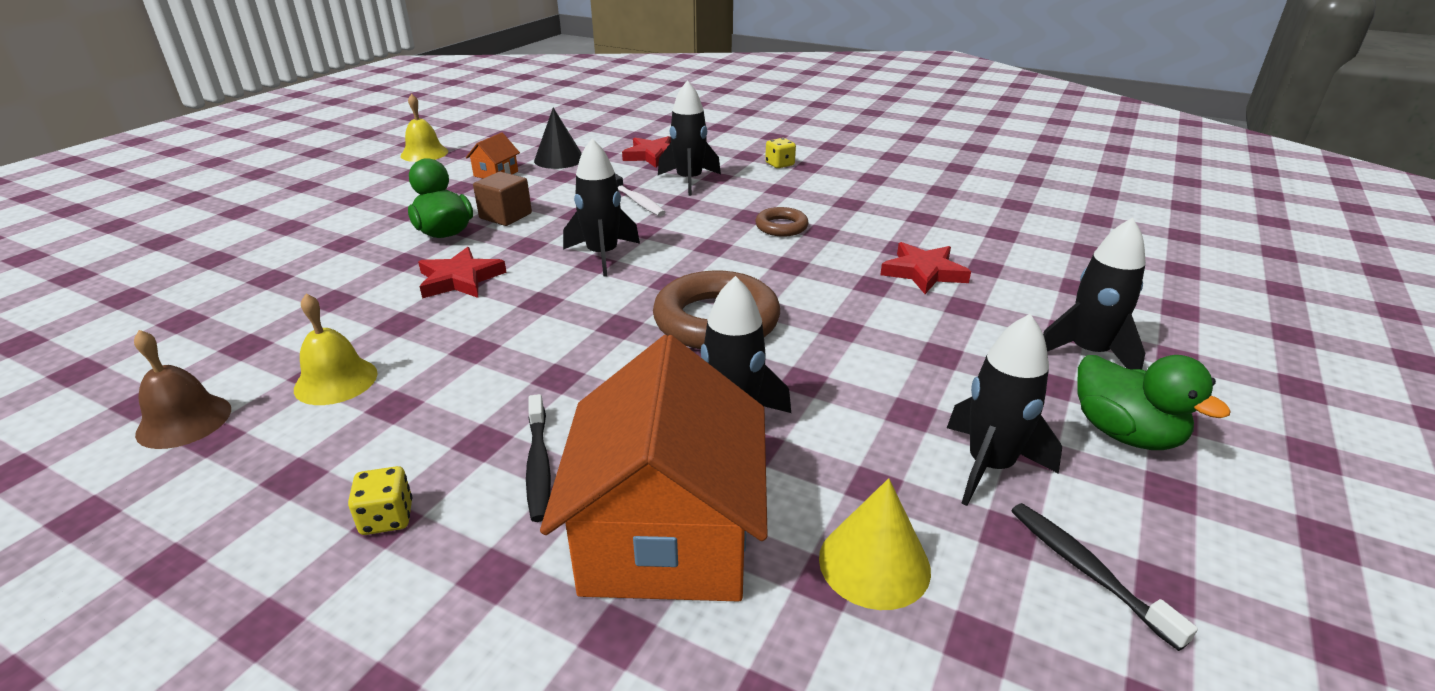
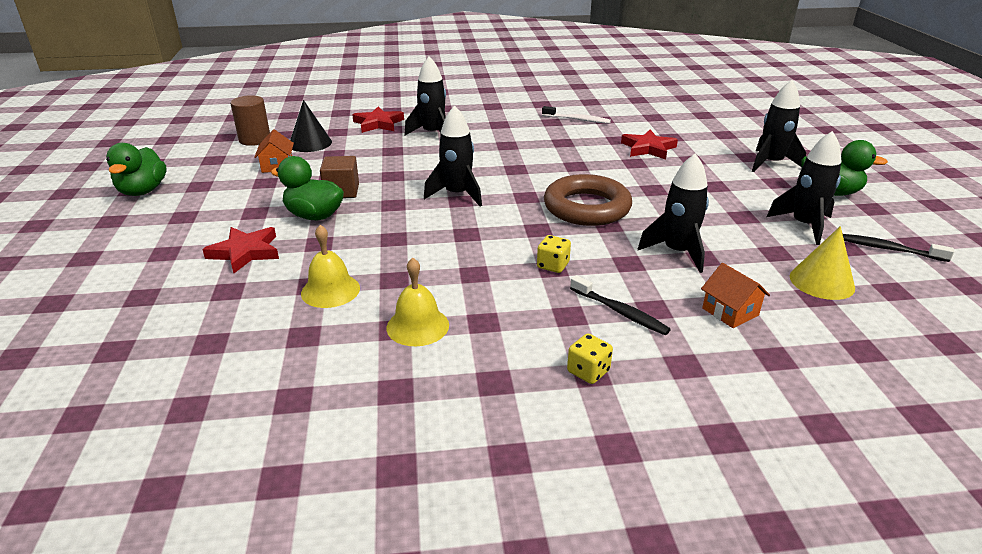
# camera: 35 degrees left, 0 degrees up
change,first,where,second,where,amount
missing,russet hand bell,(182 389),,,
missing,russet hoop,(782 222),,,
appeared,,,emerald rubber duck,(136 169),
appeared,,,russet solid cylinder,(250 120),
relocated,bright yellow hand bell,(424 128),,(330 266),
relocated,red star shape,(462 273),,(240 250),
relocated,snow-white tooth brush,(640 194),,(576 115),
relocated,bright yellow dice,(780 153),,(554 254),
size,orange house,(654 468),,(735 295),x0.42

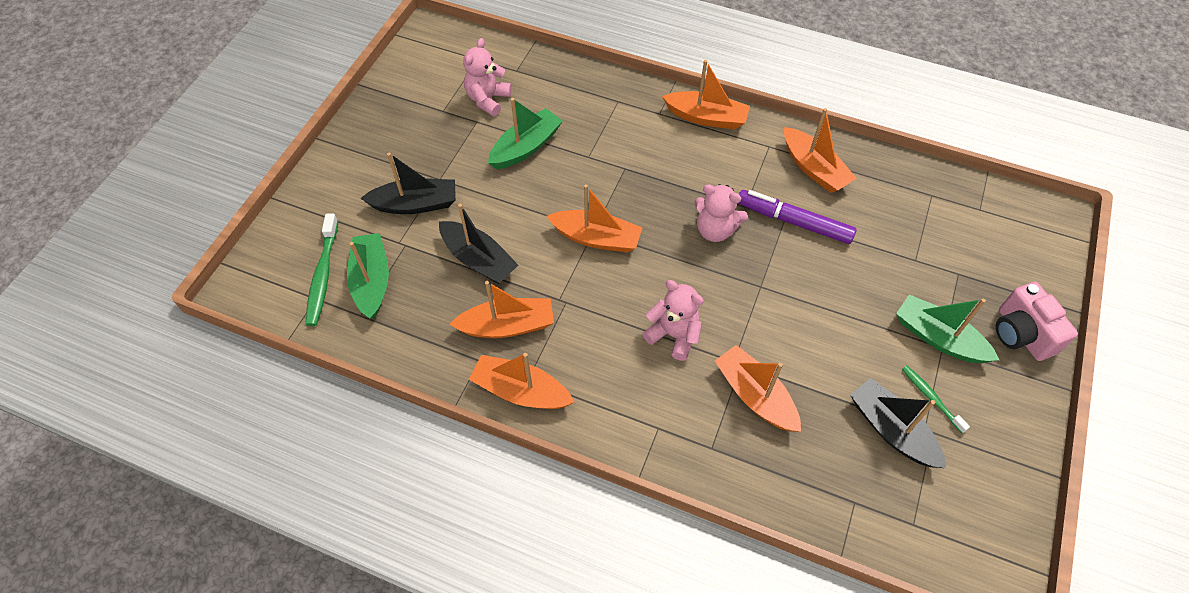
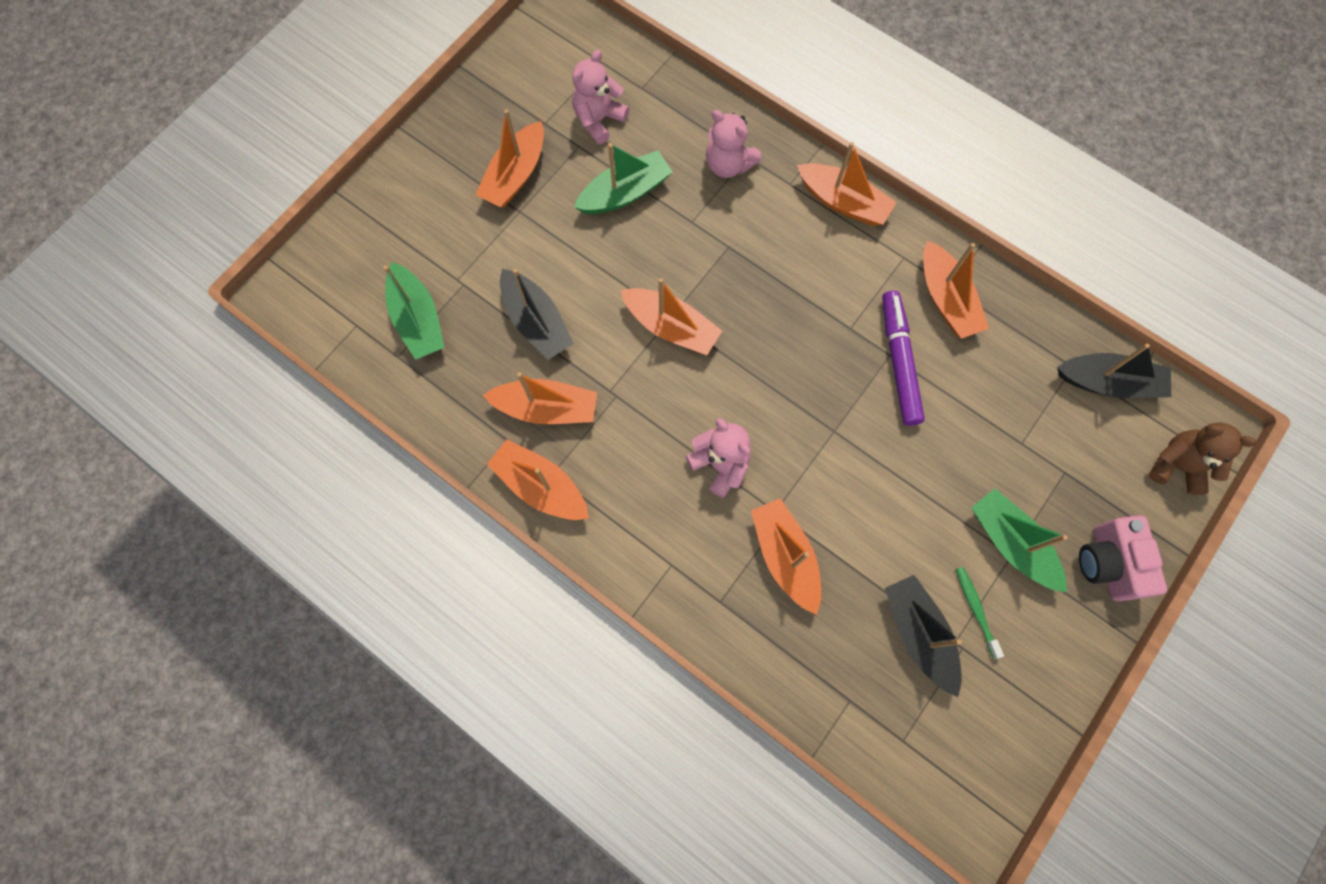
# camera: 15 degrees right, 15 degrees up
change,first,where,second,where,amount
missing,emerald tooth brush,(322 270),,,
appeared,,,orange toy boat,(510 158),
appeared,,,russet teddy bear,(1202 458),
relocated,jet-black toy boat,(408 183),,(1114 371),
relocated,rose-pink teddy bear,(721 213),,(734 144),
spun,emerald toy boat,(368 276),,(414 311),150 degrees clockwise
spun,royal purple marker pen,(797 217),,(903 358),45 degrees clockwise

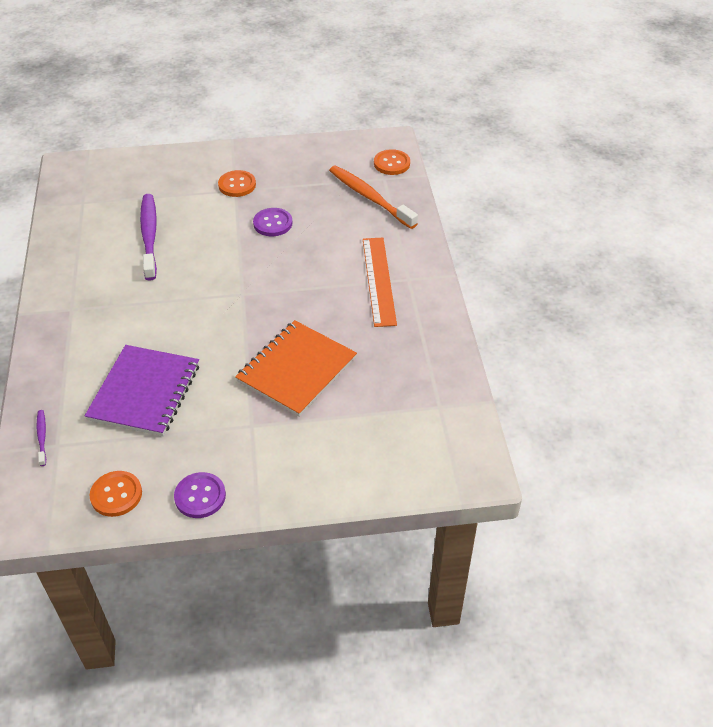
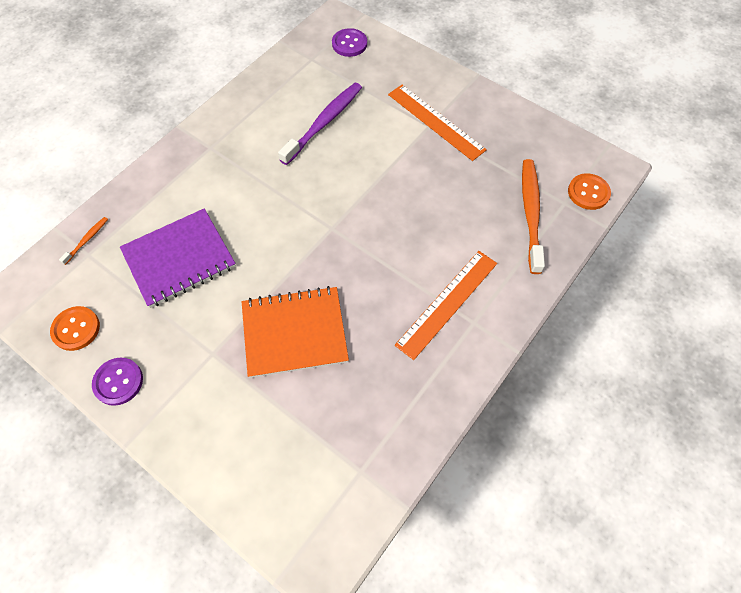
# camera: 45 degrees right, 15 degrees up
change,first,where,second,where,amount
relocated,royal purple button,(272 222),,(349 42),
exchanged,orange button,(237 183),orange straightedge,(437 123),
colour,royal purple tooth brush,(41 438),orange tooth brush,(83 241),

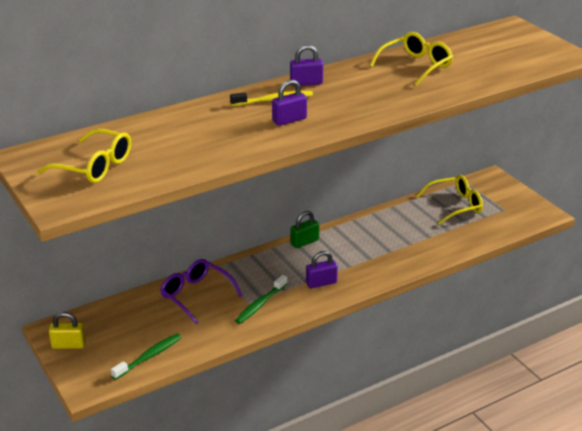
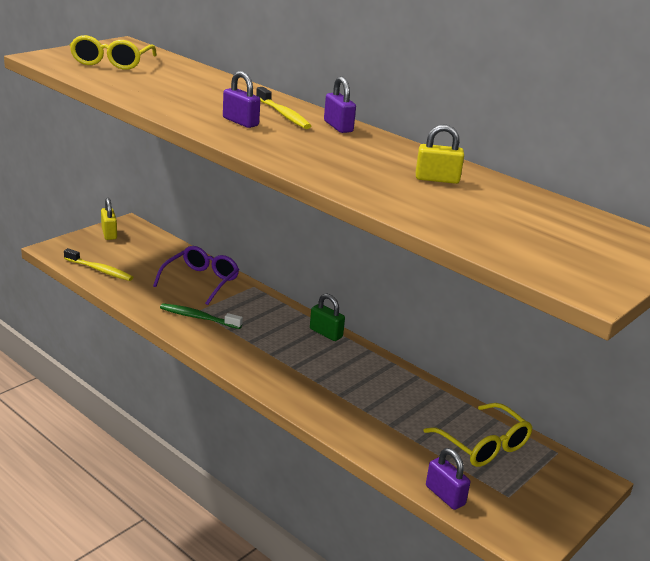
# camera: 70 degrees right, 5 degrees down
change,first,where,second,where,amount
relocated,royal purple lock,(322 269),,(448 479),
exchanged,bright yellow spectacles,(411 59),bright yellow lock,(440 154),
colour,emerald tooth brush,(146 357),bright yellow tooth brush,(98 264),

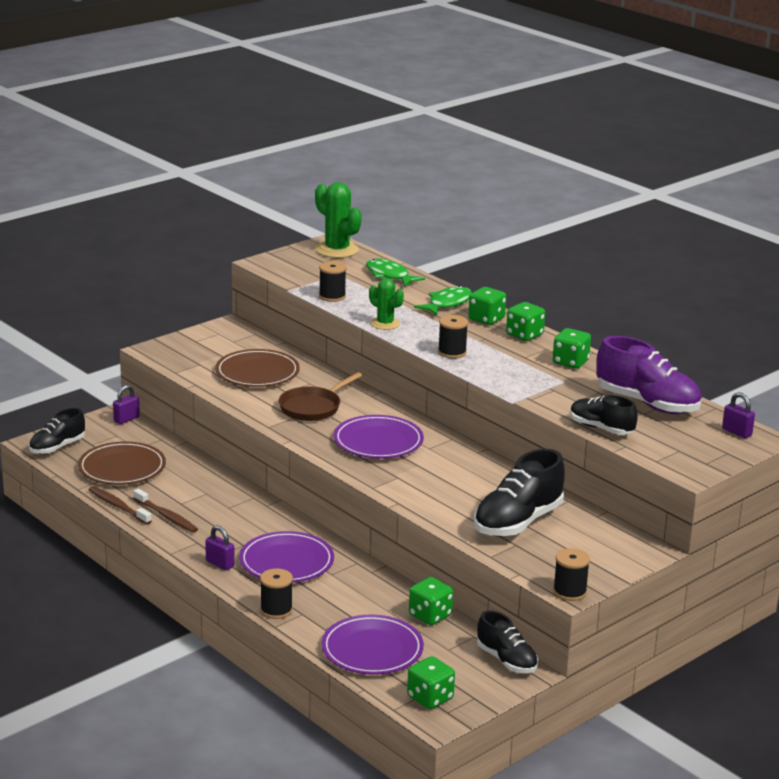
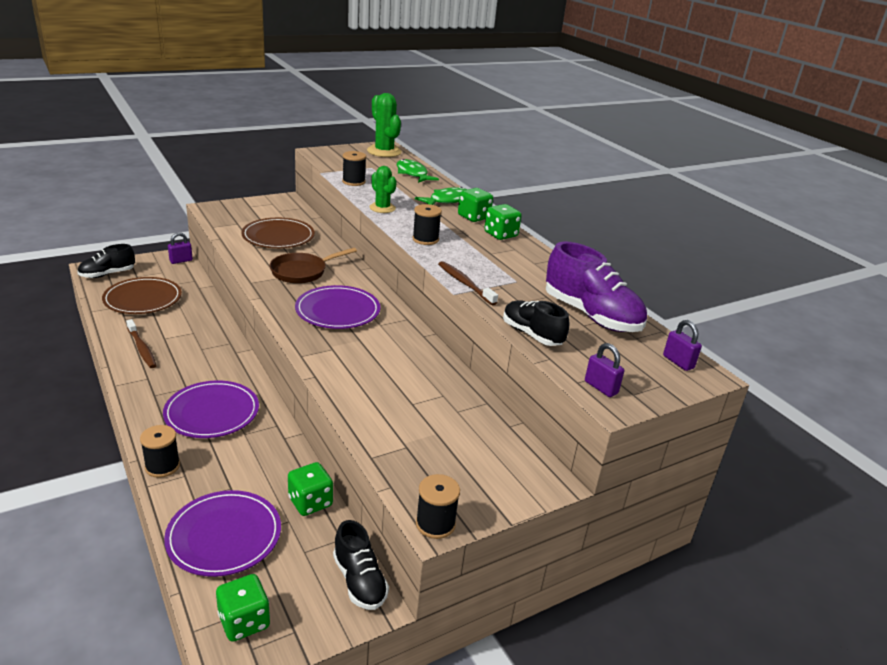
# camera: 10 degrees right, 5 degrees up
change,first,where,second,where,amount
missing,jet-black sneaker,(519 493),,,
missing,emerald dice,(572 348),,,
relocated,russet tooth brush,(120 505),,(468 283),
relocated,royal purple lock,(220 547),,(604 370),

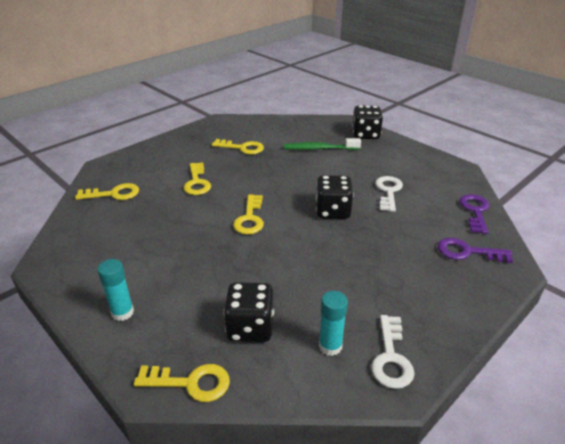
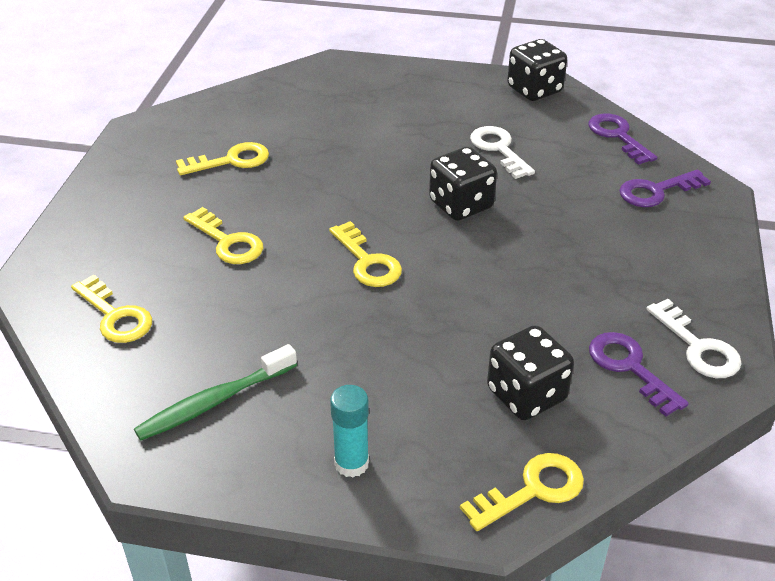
# camera: 35 degrees left, 5 degrees up
change,first,where,second,where,amount
relocated,emerald tooth brush,(322 144),,(215 392),
relocated,jet-black dice,(367 122),,(537 70),
exchanged,aqua glue,(333 323),royal purple latchkey,(639 374),
spun,bright yellow latchkey,(107 191),,(111 309),90 degrees clockwise

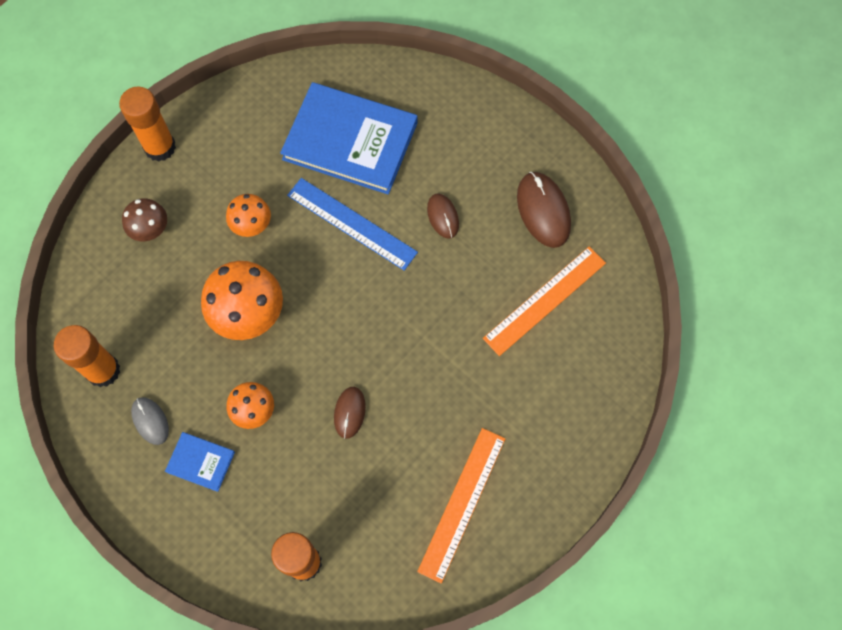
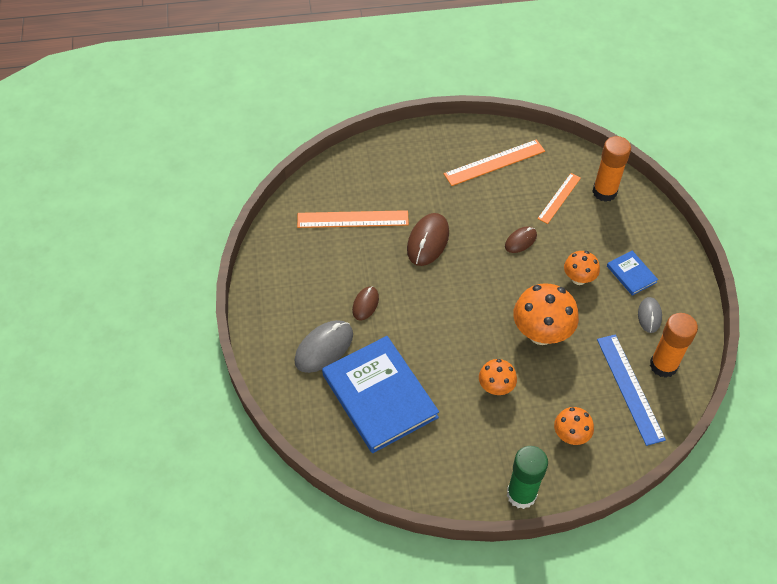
# camera: 140 degrees left, 15 degrees down
change,first,where,second,where,amount
appeared,,,ash-grey mouse,(323 346),
appeared,,,orange straightedge,(559 198),
relocated,blue straightedge,(352 224),,(631 390),
relocated,russet mouse,(544 210),,(428 239),
colour,orange glue,(147 124),emerald glue,(527 477),
colour,russet toadstool,(144 219),orange toadstool,(574 426),

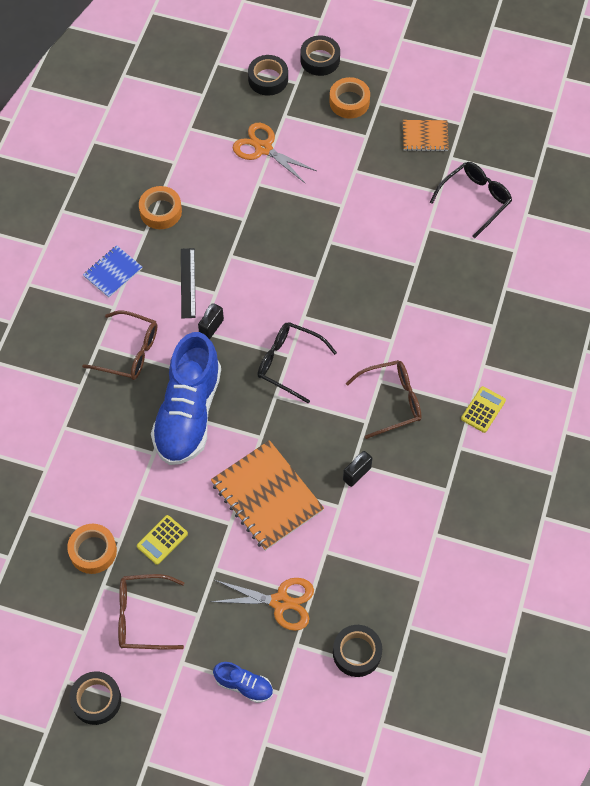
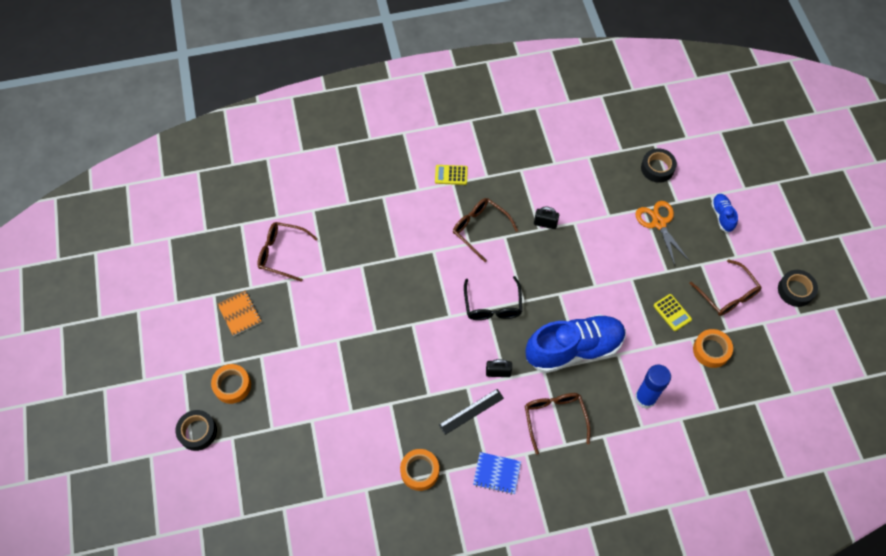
# camera: 120 degrees left, 0 degrees up
change,first,where,second,where,amount
missing,orange exercise book,(267 495),,,
missing,orange shears,(275 153),,,
missing,jet-black roll of tape,(268 75),,,
appeared,,,blue glue,(653 387),
colour,jet-black spectacles,(471 200),russet spectacles,(287 252),
spun,bright yellow pocket calculator,(162 540),,(672 312),45 degrees clockwise

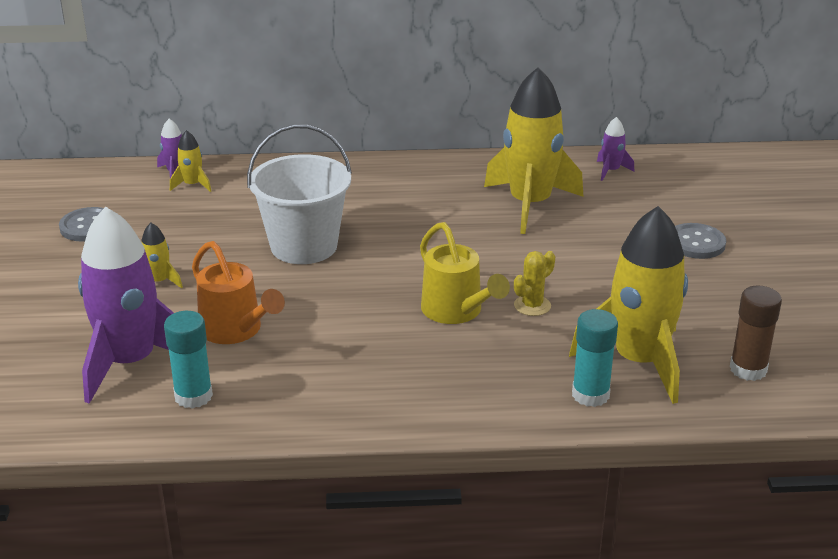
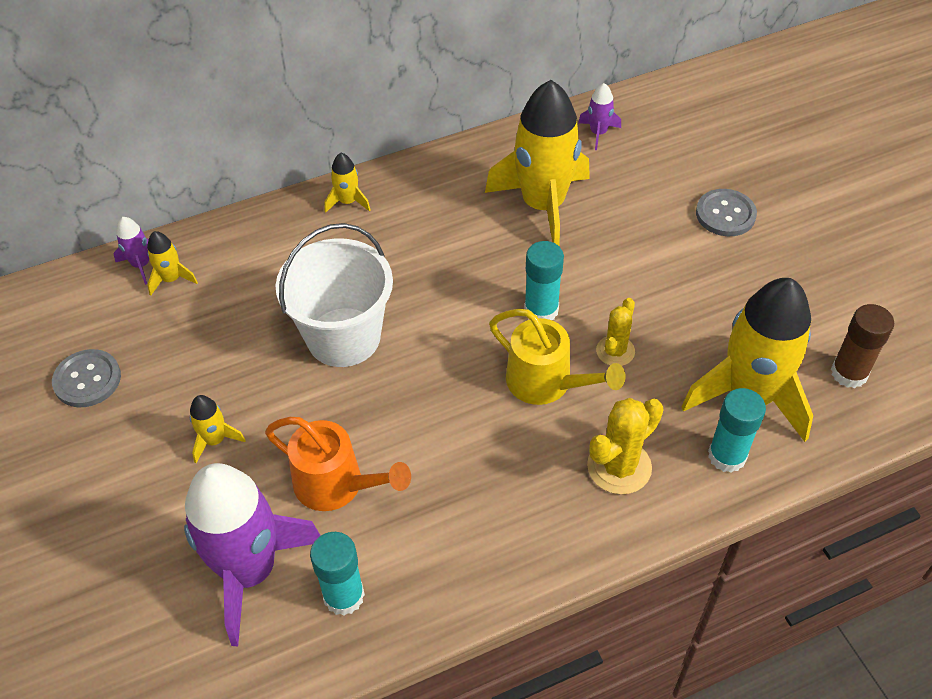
# camera: 20 degrees left, 20 degrees up
change,first,where,second,where,amount
appeared,,,bright yellow rocket,(348 183),
appeared,,,aqua glue,(544 280),
appeared,,,bright yellow cactus,(625 446),

